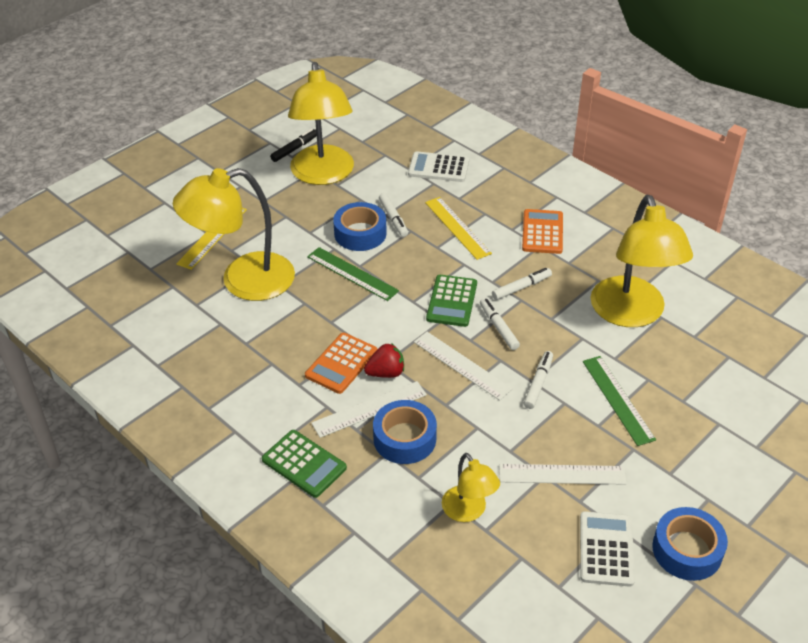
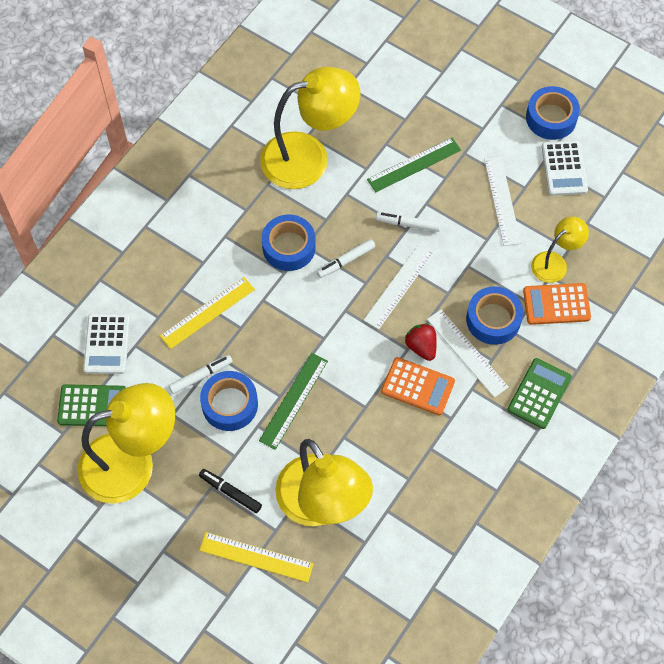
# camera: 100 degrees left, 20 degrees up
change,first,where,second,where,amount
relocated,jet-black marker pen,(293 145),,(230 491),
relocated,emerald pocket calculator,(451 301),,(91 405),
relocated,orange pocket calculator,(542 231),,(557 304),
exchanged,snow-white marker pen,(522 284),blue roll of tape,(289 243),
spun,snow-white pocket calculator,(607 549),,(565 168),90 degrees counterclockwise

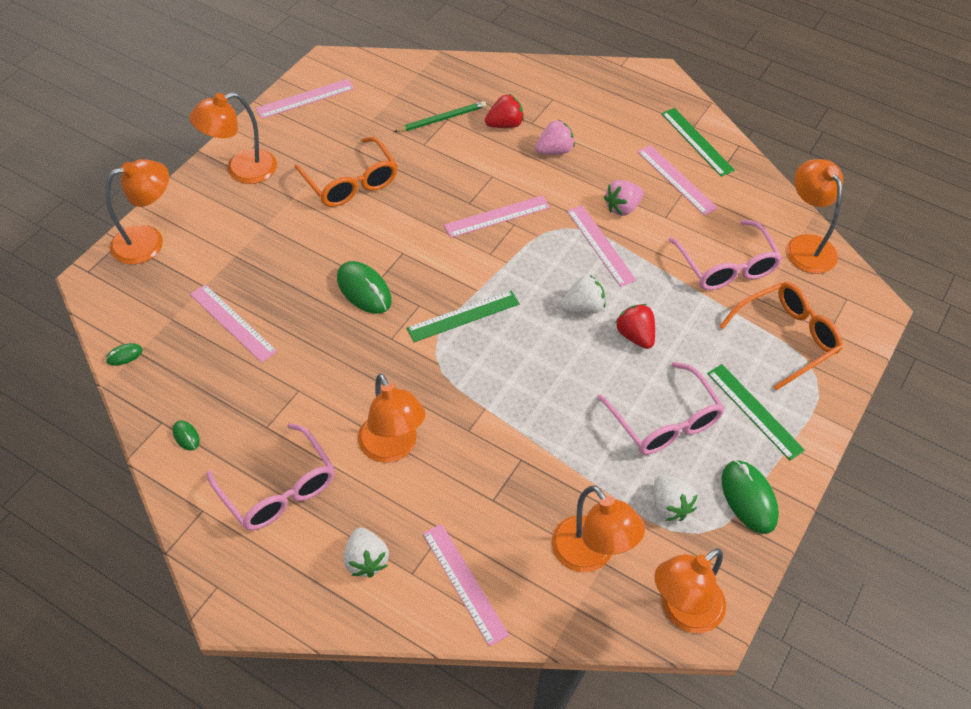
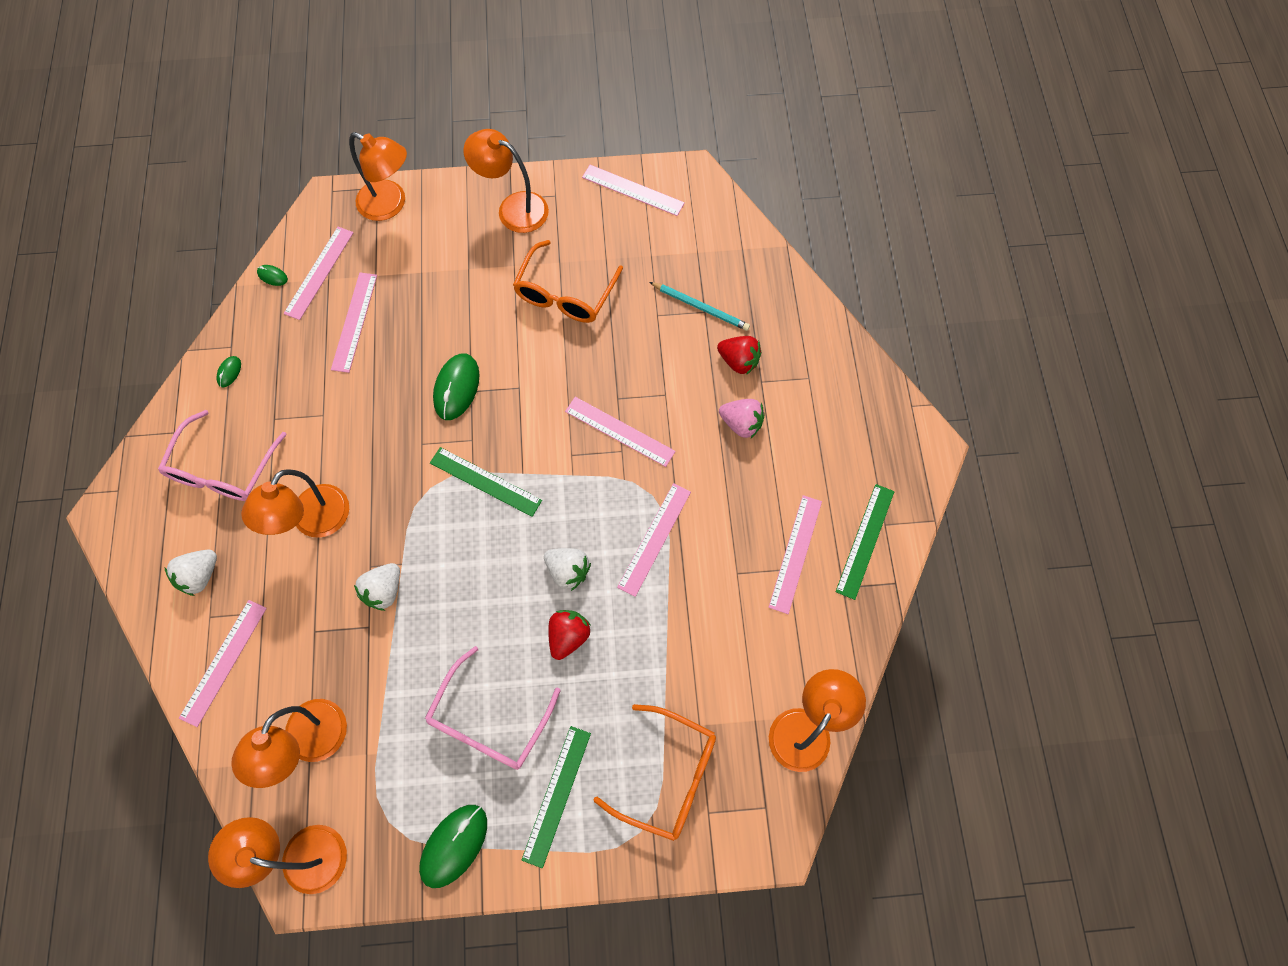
# camera: 55 degrees right, 15 degrees up
change,first,where,second,where,amount
missing,rose-pink strawberry,(624 198),,,
missing,rose-pink spectacles,(725 255),,,
appeared,,,rose-pink straightedge,(318 273),
relocated,snow-white strawberry,(676 498),,(377 587),
colour,emerald lead pencil,(440 116),aqua lead pencil,(700 306),

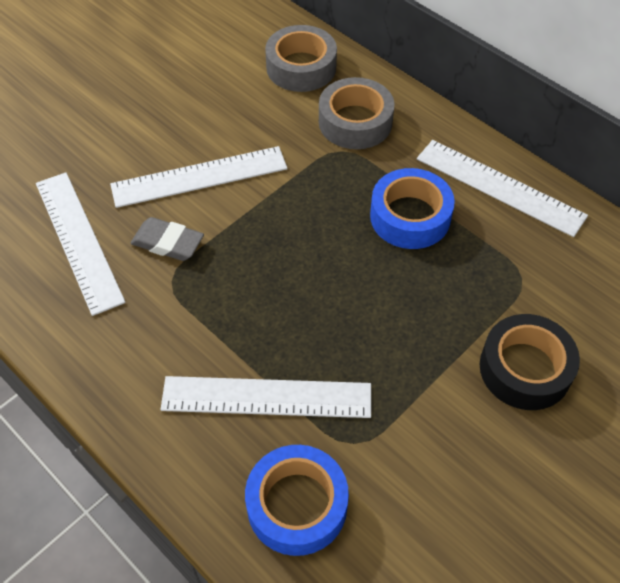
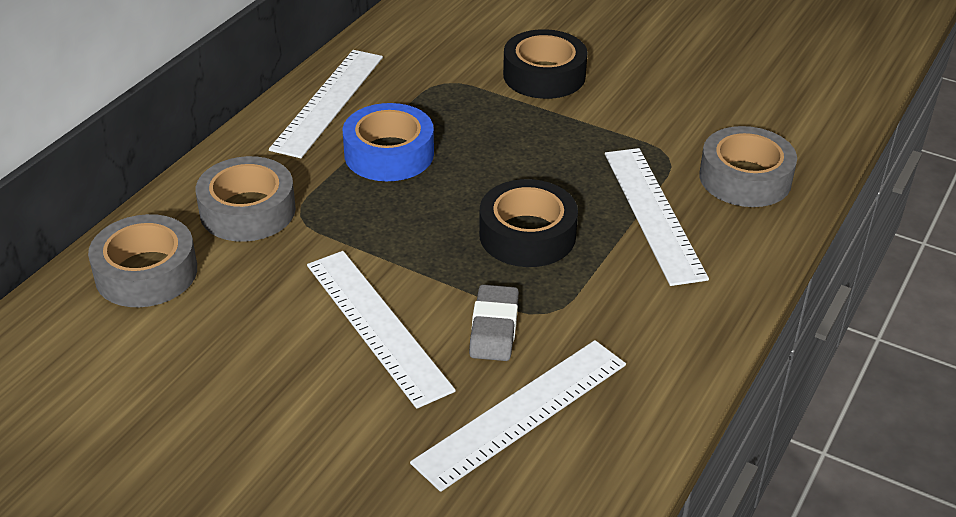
# camera: 105 degrees left, 15 degrees down
change,first,where,second,where,amount
appeared,,,jet-black roll of tape,(528 223),
colour,blue roll of tape,(297 500),ash-grey roll of tape,(748 166),

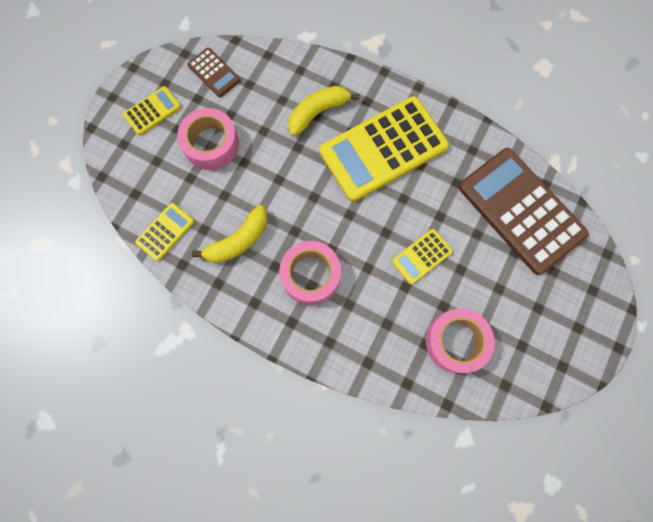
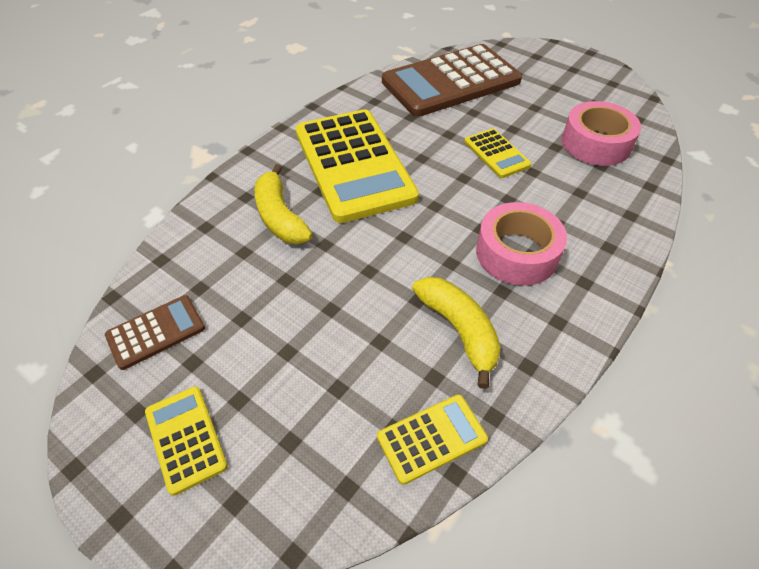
# camera: 80 degrees left, 25 degrees down
change,first,where,second,where,amount
missing,rose-pink roll of tape,(208 139),,,
spun,bright yellow pocket calculator,(165 232),,(432 440),105 degrees clockwise

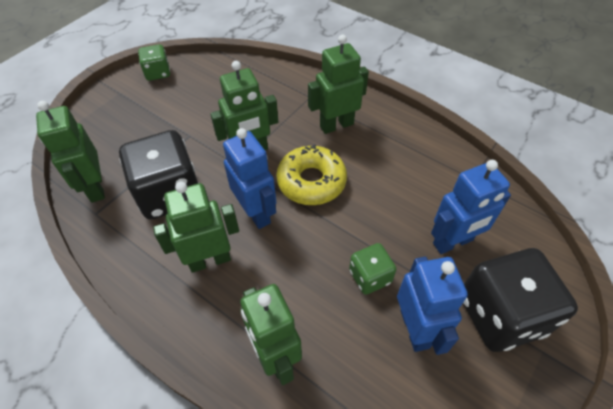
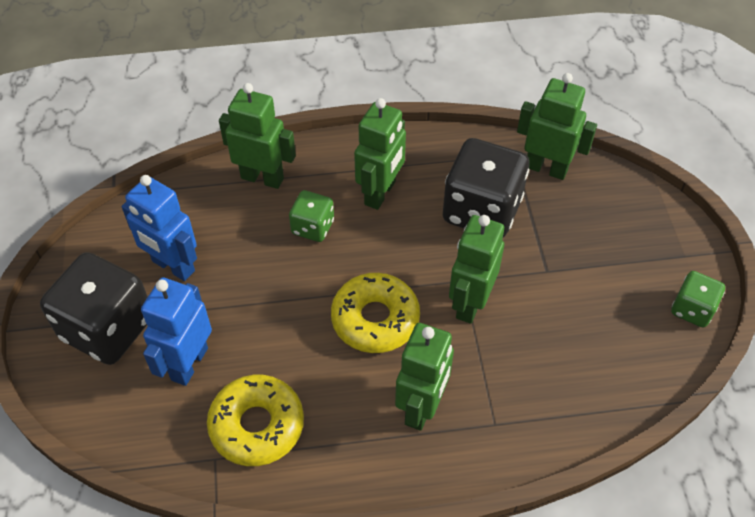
# camera: 135 degrees right, 0 degrees up
change,first,where,second,where,amount
missing,blue toy robot,(249 178),,,
appeared,,,bright yellow glazed donut,(255 420),
relocated,emerald dice,(372 269),,(311 216),

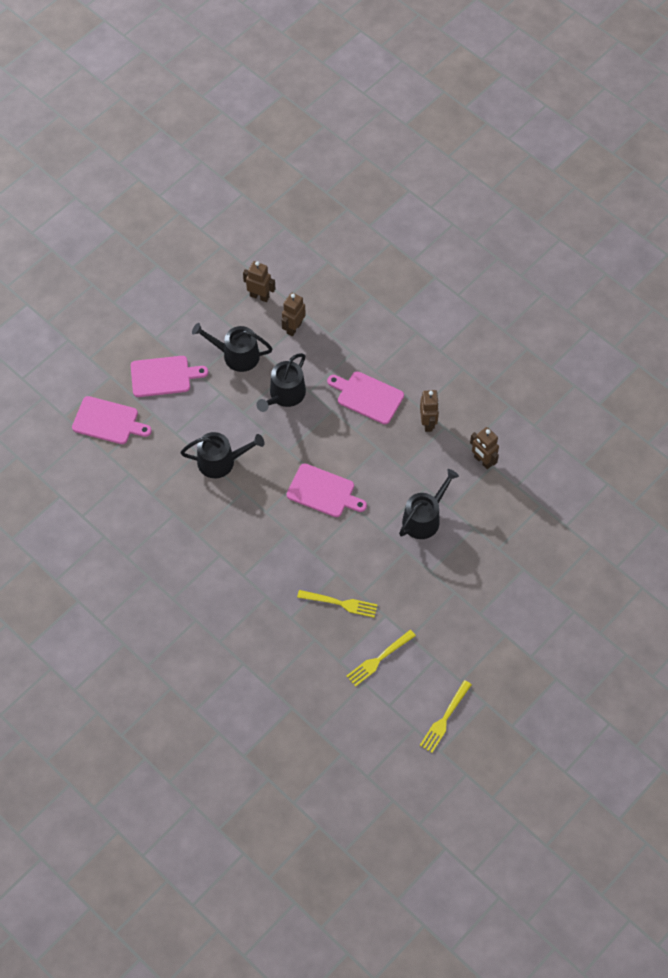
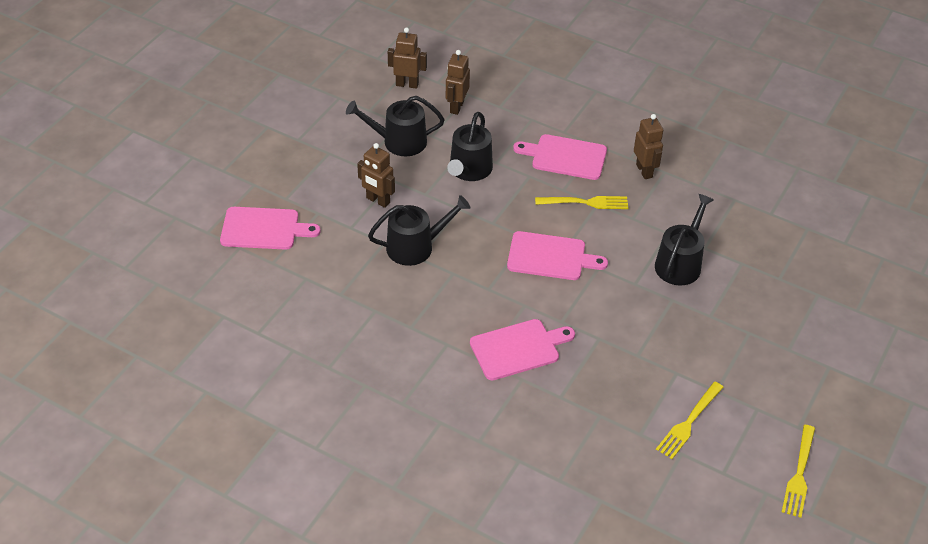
# camera: 15 degrees left, 15 degrees down
change,first,where,second,where,amount
relocated,rose-pink cutting board,(169 376),,(522 349),
relocated,bright yellow table fork,(337 604),,(581 202),
relocated,russet toy robot,(484 448),,(376 175),

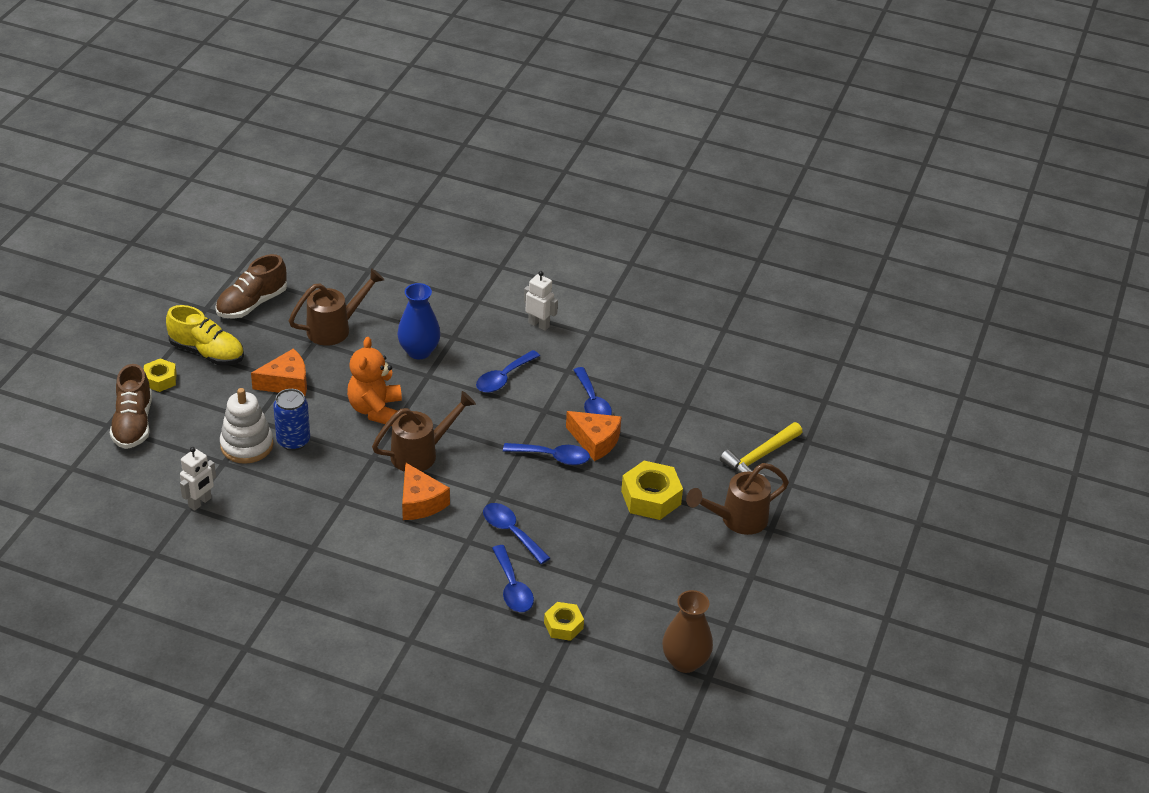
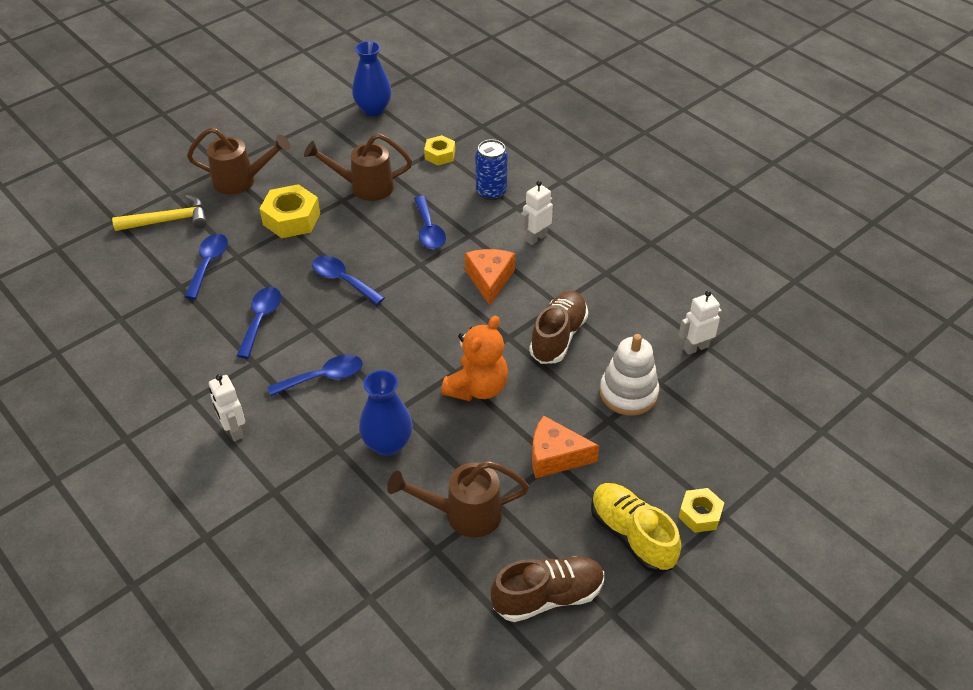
# camera: 150 degrees left, 5 degrees up
change,first,where,second,where,amount
missing,orange cheese,(594 436),,,
appeared,,,snow-white toy robot,(536 213),
relocated,russet sneaker,(131 406),,(558 327),
relocated,blue soda can,(291 420),,(491 169),
relocated,russet watering pot,(424 431),,(358 167),
relocated,blue tablespoon,(513 578),,(206 266),
colour,russet vase,(687 631),blue vase,(372 78),

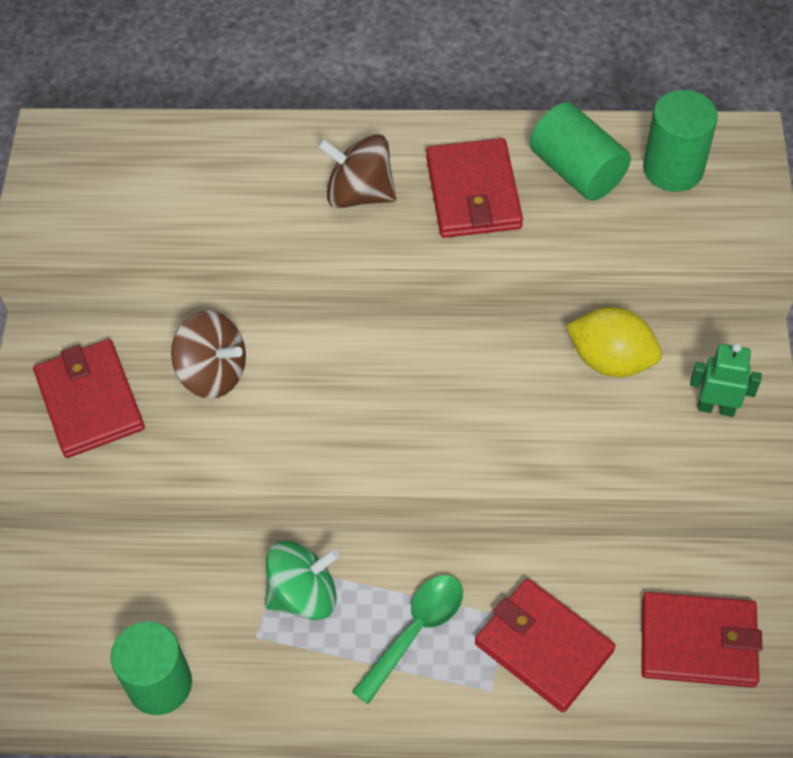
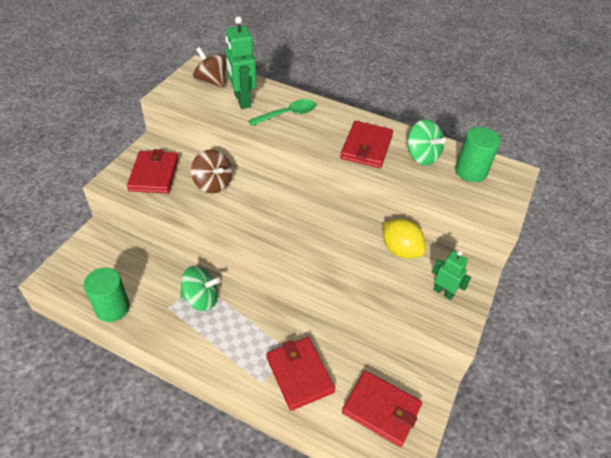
# camera: 20 degrees right, 10 degrees down
change,first,where,second,where,amount
appeared,,,emerald toy robot,(240 62),
relocated,russet whirligig,(356 171),,(209 67),
relocated,emerald tablespoon,(407 639),,(282 112),
exchanged,emerald solid cylinder,(580 151),emerald whirligig,(426 142),

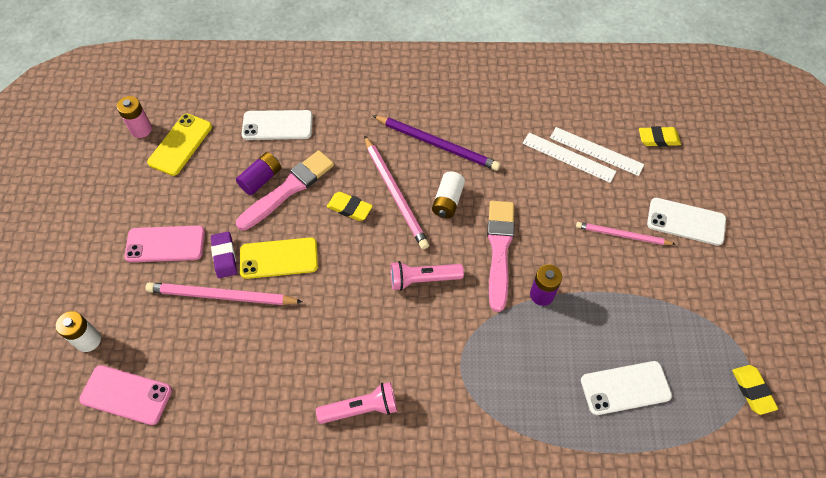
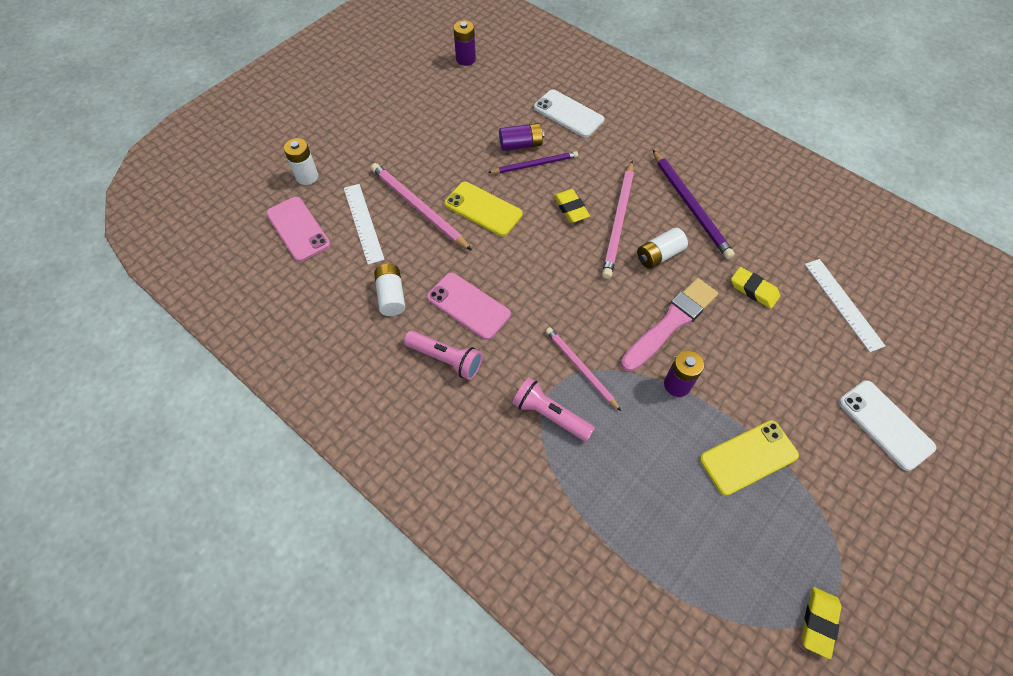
# camera: 40 degrees right, 0 degrees up
change,first,where,second,where,amount
missing,royal purple gum eraser,(224 255),,,
missing,snow-white mobile phone,(626 388),,,
appeared,,,snow-white AA battery,(389 290),
relocated,rose-pink mobile phone,(164 244),,(469 306),
relocated,bright yellow mobile phone,(179 145),,(749 458),
relocated,rose-pink pocket torch,(427 276),,(553 409),
relocated,snow-white straightedge,(569 158),,(364 224),
relocated,rose-pink lead pencil,(626 233),,(583 369),
relocated,bright yellow gum eraser,(660 136),,(755 288),
exchanged,rose-pink brush,(285 190),royal purple lead pencil,(533 162),
colour,rose-pink AA battery,(134 117),royal purple AA battery,(465 43),

